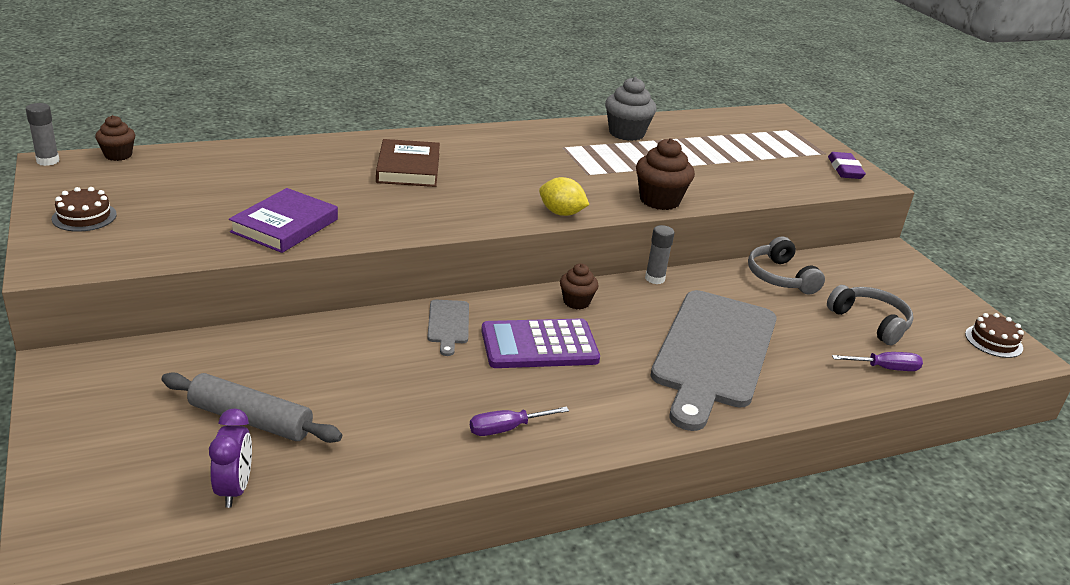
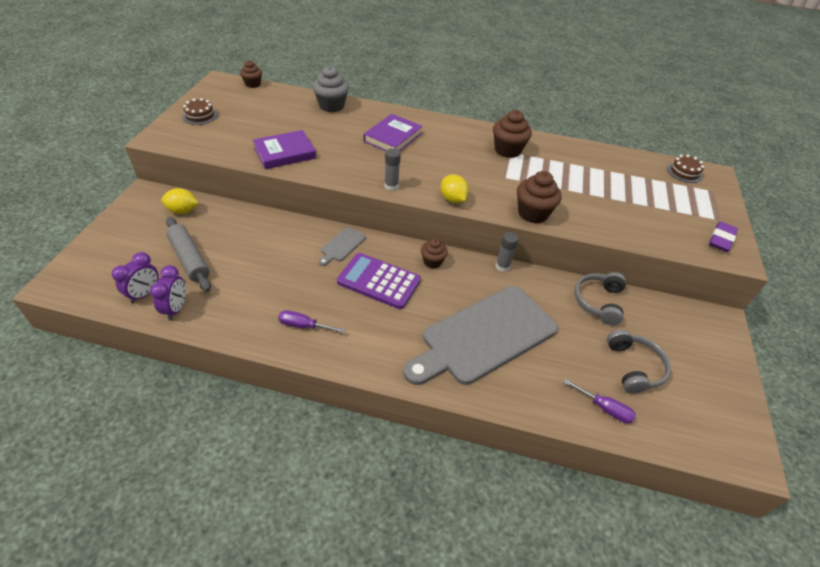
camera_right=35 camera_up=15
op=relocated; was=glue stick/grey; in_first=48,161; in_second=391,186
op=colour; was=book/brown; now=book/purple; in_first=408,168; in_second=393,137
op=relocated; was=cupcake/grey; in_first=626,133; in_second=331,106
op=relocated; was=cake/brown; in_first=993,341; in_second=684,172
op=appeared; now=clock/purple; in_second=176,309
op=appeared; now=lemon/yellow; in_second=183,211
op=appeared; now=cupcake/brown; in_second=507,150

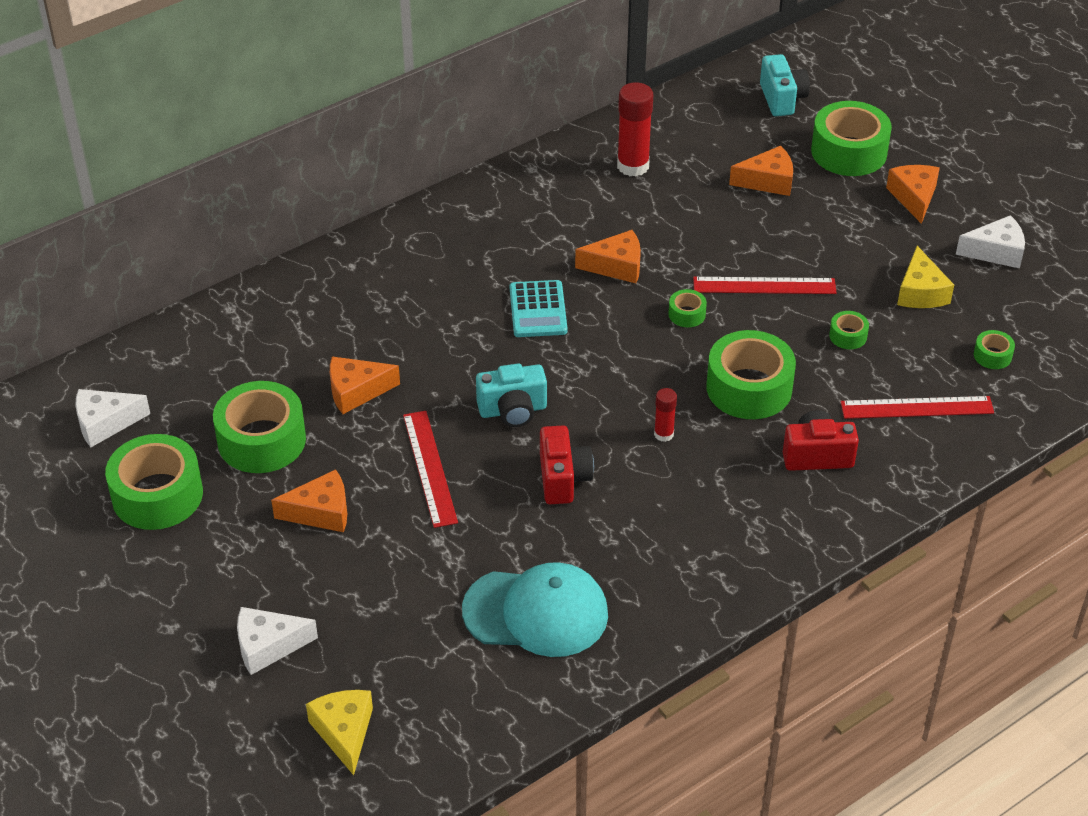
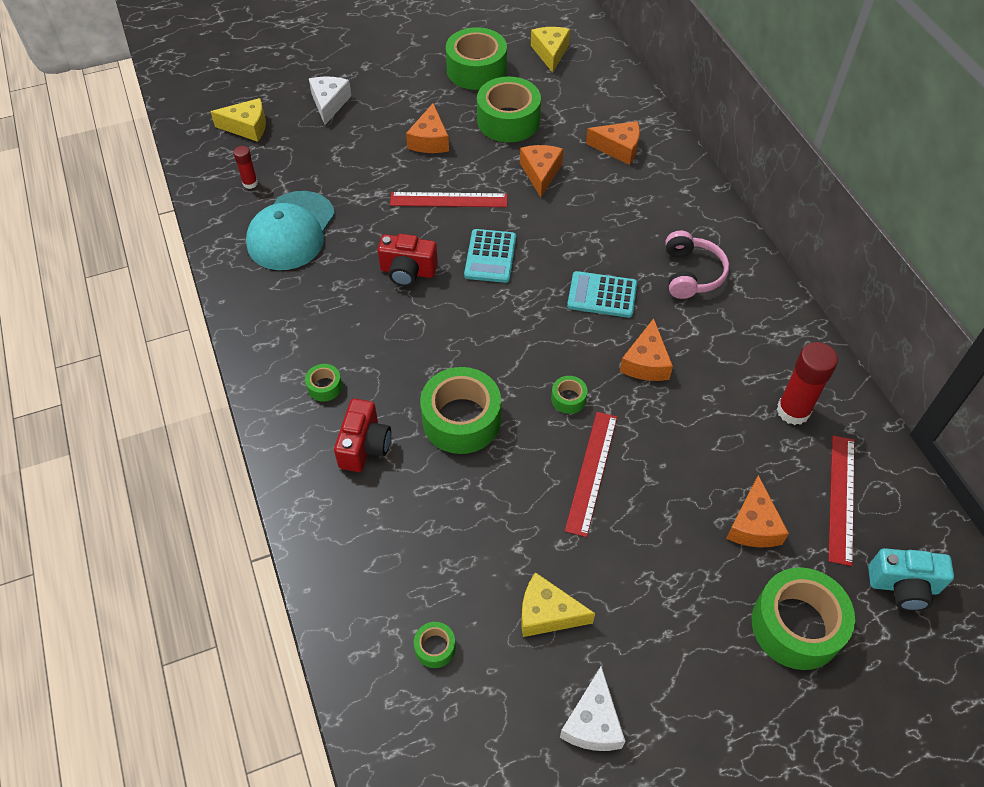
camera_right=105 camera_up=10
op=colour; was=cheese/white; now=cheese/yellow; in_first=105,423; in_second=550,53
op=exchanged; was=camera/turquoise; now=calculator/turquoise; in_first=513,410; in_second=490,256
op=relocated; was=glue stick/red; in_first=663,434; in_second=250,183
op=relocated; was=tape/green; in_first=848,336; in_second=324,387
op=relocated; was=ruler/red; in_first=917,407; in_second=841,498
op=relocated; was=cheese/orange; in_first=914,197; in_second=618,148
op=appeared; now=headphones/pink; in_second=691,274

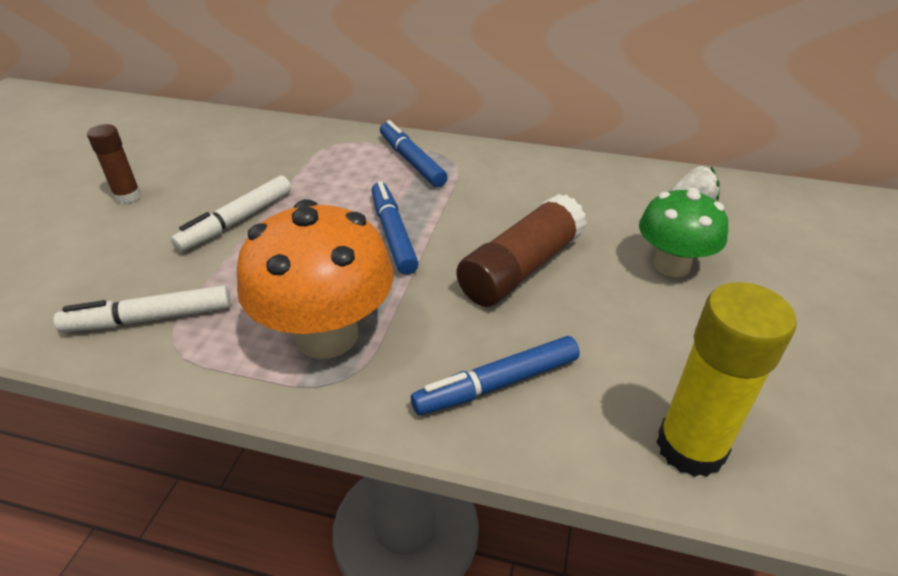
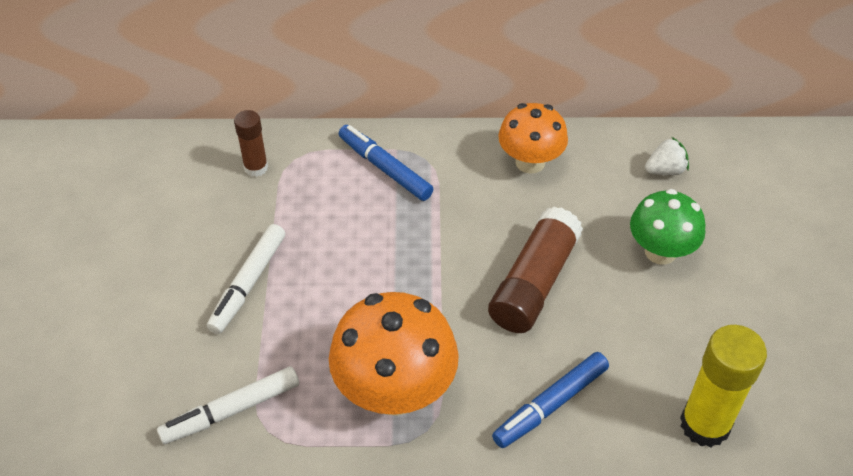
camera_right=-15 camera_up=10
op=relocated; was=glue stick/brown; in_first=127,196; in_second=256,167
op=missing; was=marker/blue; in_first=393,234
op=appeared; now=mushroom/orange; in_second=530,162

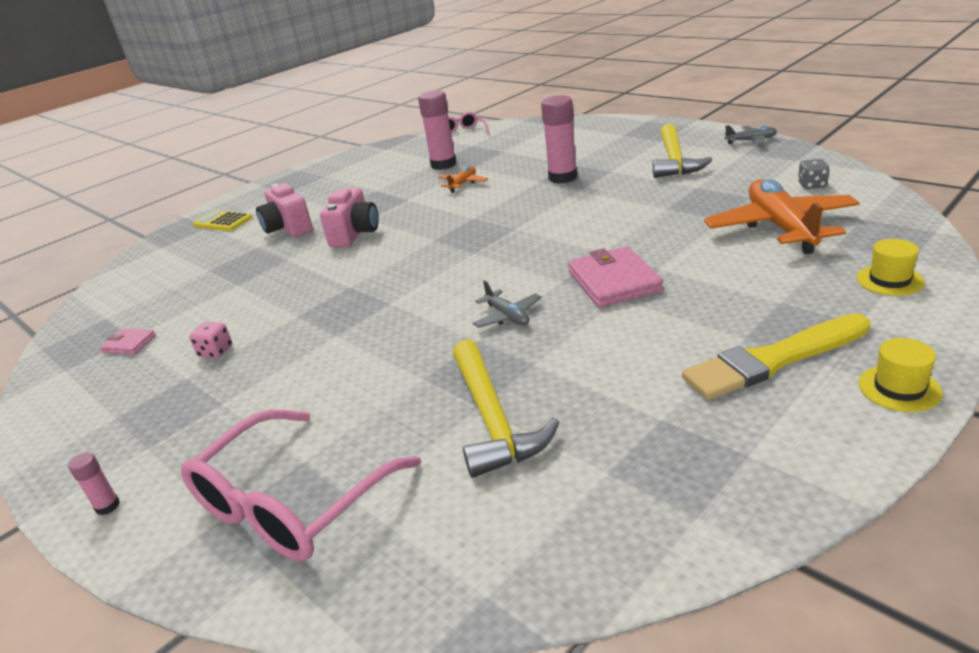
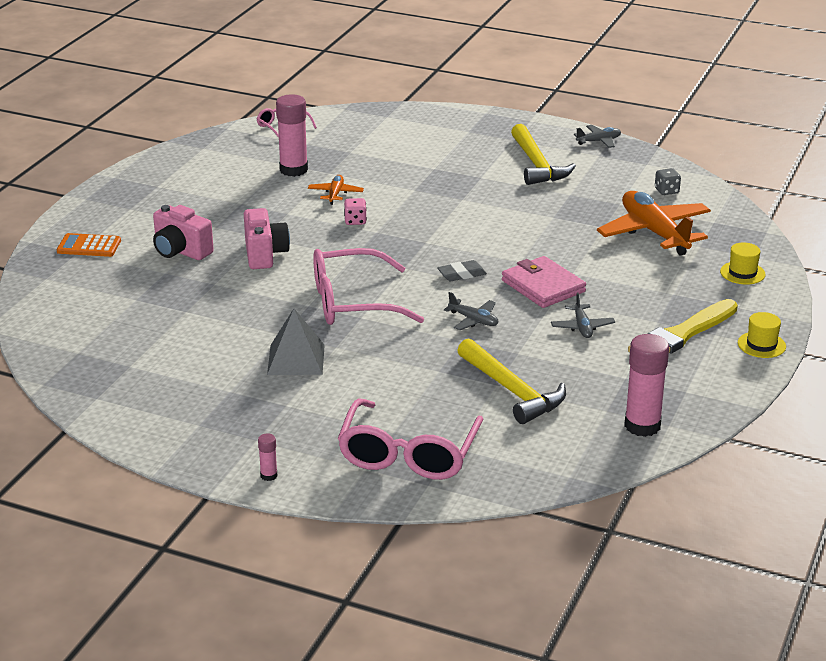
camera_right=-25 camera_up=0
op=missing; was=wallet/pink; in_first=129,344
op=relocated; was=dice/pink; in_first=215,352; in_second=355,221
op=colour; was=calculator/yellow; now=calculator/orange; in_first=223,222; in_second=89,246
op=relocated; was=glue stick/pink; in_first=562,177; in_second=642,426
op=appeared; now=pyramid/grey; in_second=296,359
op=appeared; now=glasses/pink; in_second=352,302
op=appeared; now=eraser/grey; in_second=462,274
op=appeared; now=plane/grey; in_second=582,327

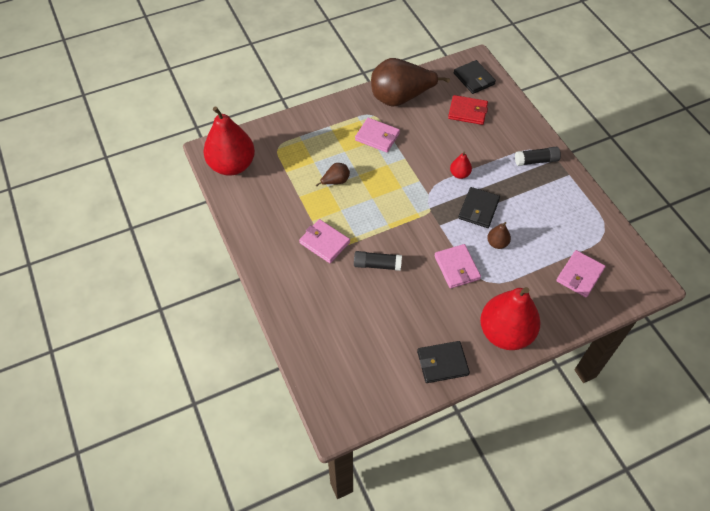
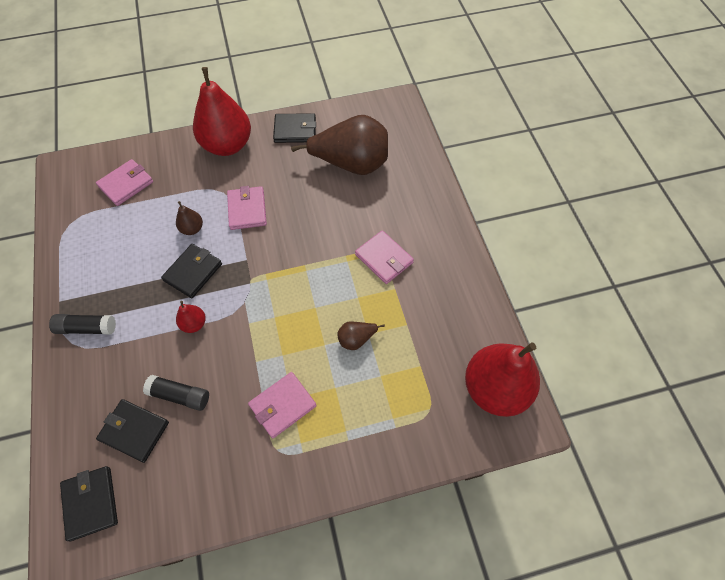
camera_right=-170 camera_up=5
op=relocated; was=glue stick/black; in_first=377,265; in_second=180,395
op=spun; was=wallet/pink; in_first=377,137; in_second=282,405; clockwise=-75
op=relocated; was=pear/brown; in_first=400,98; in_second=351,164
op=colour; was=wallet/red; now=wallet/black; in_first=467,112; in_second=134,431

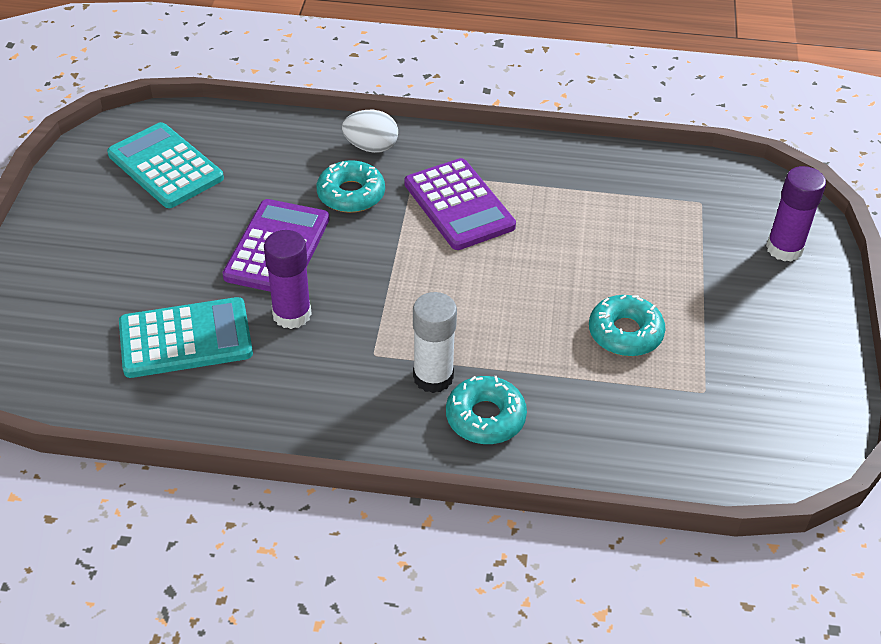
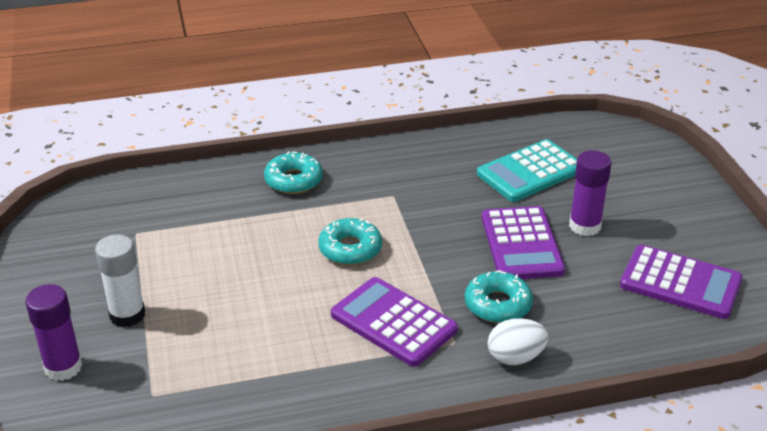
camera_right=160 camera_up=-10
op=colour; was=calculator/turquoise; now=calculator/purple; in_first=165,167; in_second=680,283
op=relocated; was=glue stick/purple; in_first=292,314; in_second=585,226
op=relocated; was=glue stick/white; in_first=433,377; in_second=127,315
op=relocated; was=donut/turquoise; in_first=625,333; in_second=350,249

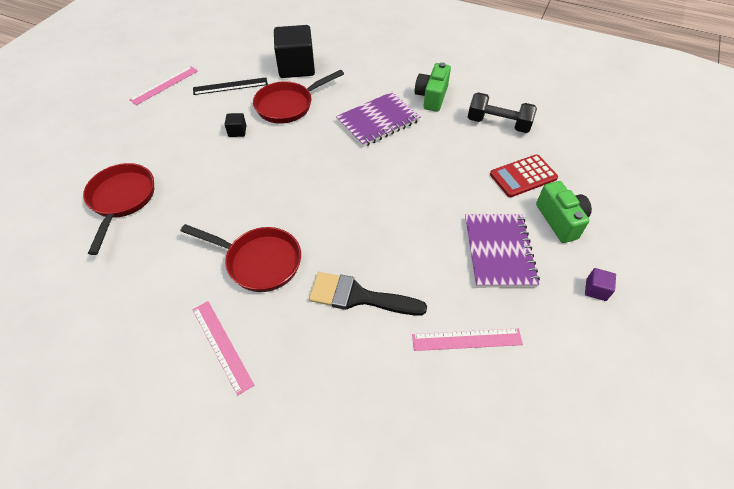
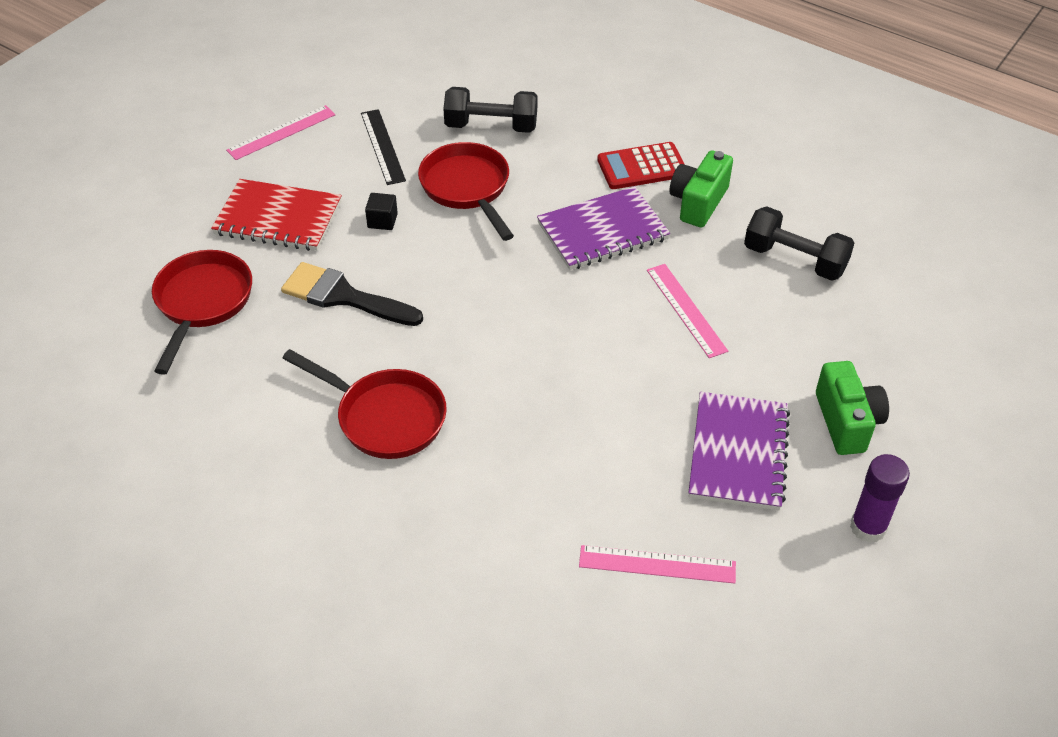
camera_right=10 camera_up=-5
op=relocated; was=ruler/pink; in_first=221,346; in_second=685,310
op=spun; was=ruler/black; in_first=230,86; in_second=382,146; clockwise=75
op=spun; was=pan/red; in_first=288,105; in_second=467,188; clockwise=90
op=exchanged; was=cube/black; now=dumbbell/black; in_first=296,67; in_second=491,126
op=relocated; was=brush/black; in_first=358,297; in_second=343,296
op=relocated; was=calculator/red; in_first=523,176; in_second=642,167
op=exchanged; was=cube/purple; now=glue stick/purple; in_first=596,290; in_second=868,527
op=appeared; now=notebook/red; in_second=278,218

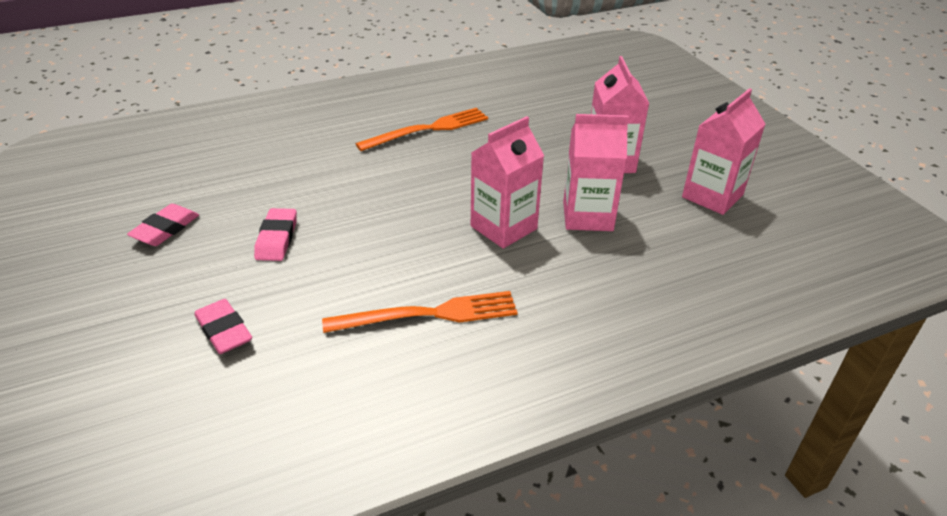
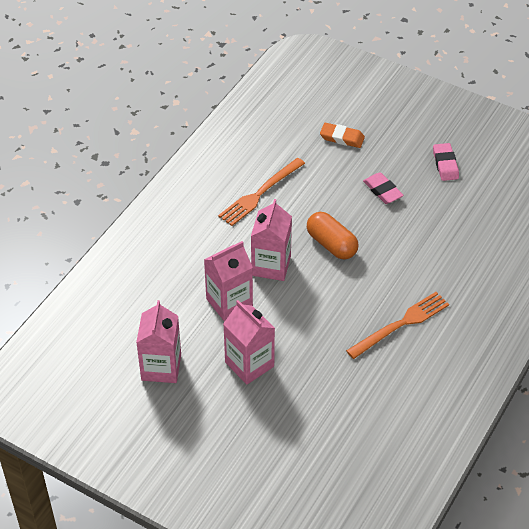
camera_right=145 camera_up=10
op=colour; was=eraser/pink; now=eraser/orange; in_first=224,331; in_second=342,138
op=spun; was=fork/orange; in_first=428,129; in_second=401,324; clockwise=-150
op=appeared; now=capsule/orange; in_second=331,244

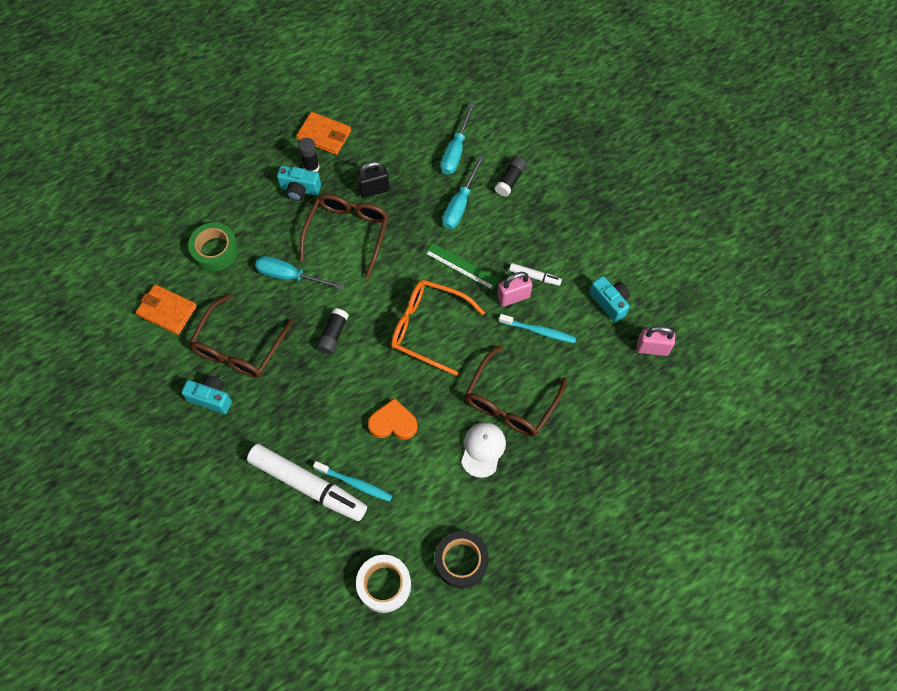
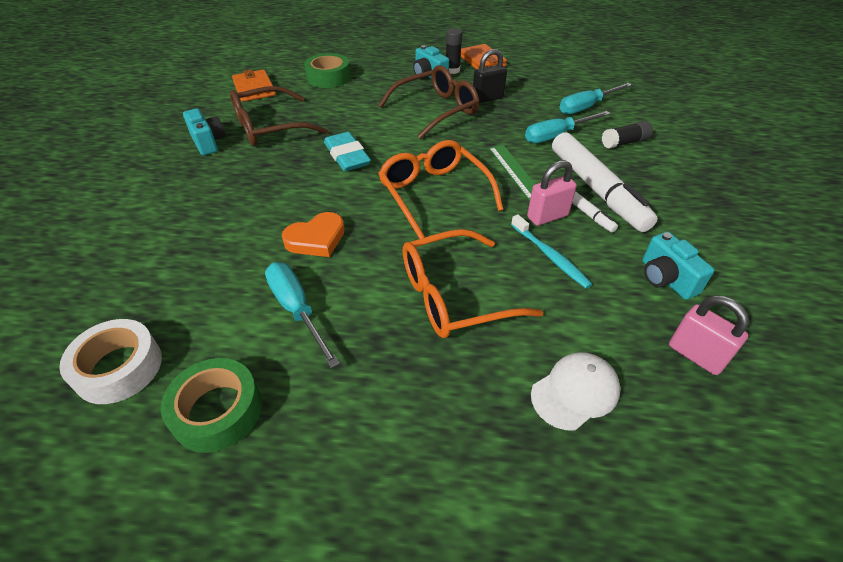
camera_right=40 camera_up=-20
op=relocated; was=marker/white; in_first=307,485; in_second=596,189
op=relocated; was=screwdriver/turquoise; in_first=290,276; in_second=297,310
op=missing; was=toothbrush/turquoise; in_first=355,483
op=exchanged; was=glue stick/black; now=eraser/turquoise; in_first=333,334; in_second=347,156
op=spun; was=padlock/black; in_first=374,190; in_second=487,98; clockwise=-45
op=spun; was=heart/orange; in_first=393,423; in_second=316,239; clockwise=105
op=colour; was=tape/black; now=tape/green; in_first=461,561; in_second=217,411
op=relocated; was=cap/white; in_first=483,449; in_second=575,392
op=colour; was=glasses/brown; now=glasses/orange; in_first=510,402; in_second=453,295
op=spun; was=padlock/pink; in_first=513,297; in_second=547,216; clockwise=-45
op=spun; was=camera/turquoise; in_first=609,302; in_second=665,279; clockwise=150

